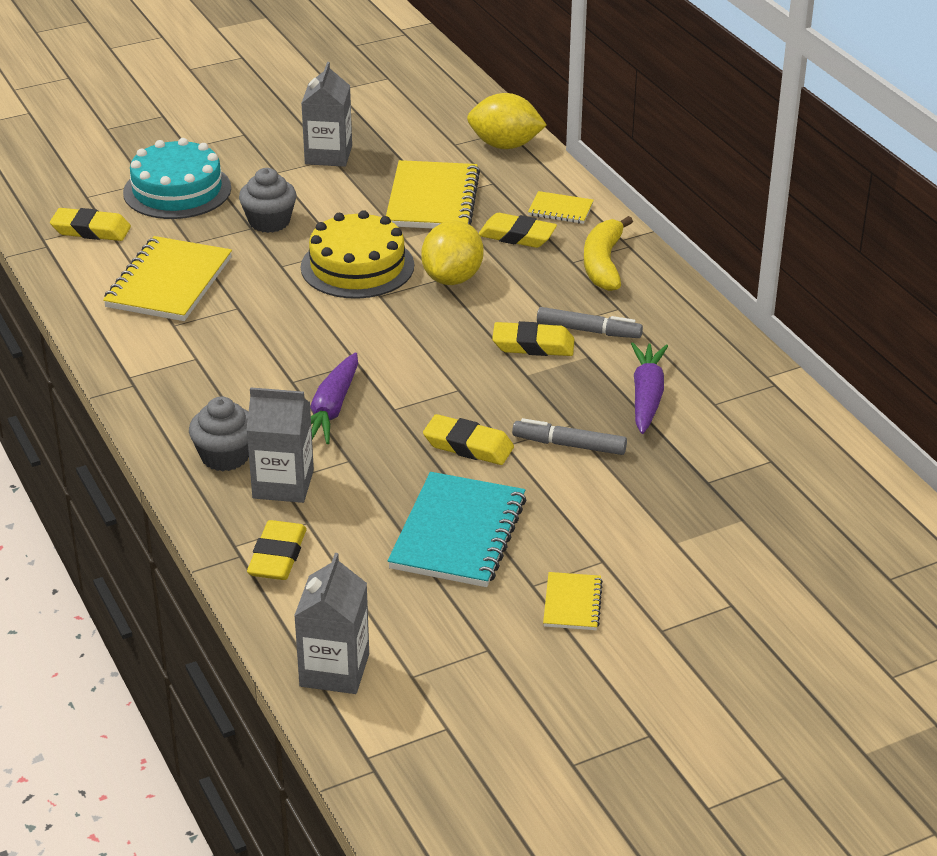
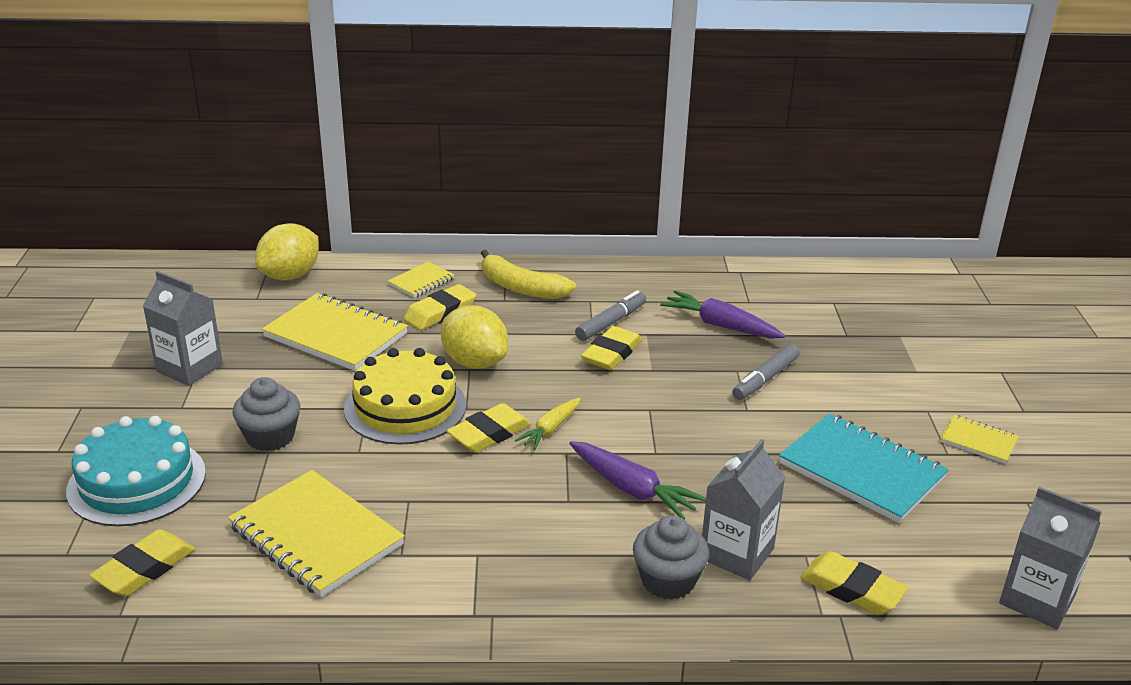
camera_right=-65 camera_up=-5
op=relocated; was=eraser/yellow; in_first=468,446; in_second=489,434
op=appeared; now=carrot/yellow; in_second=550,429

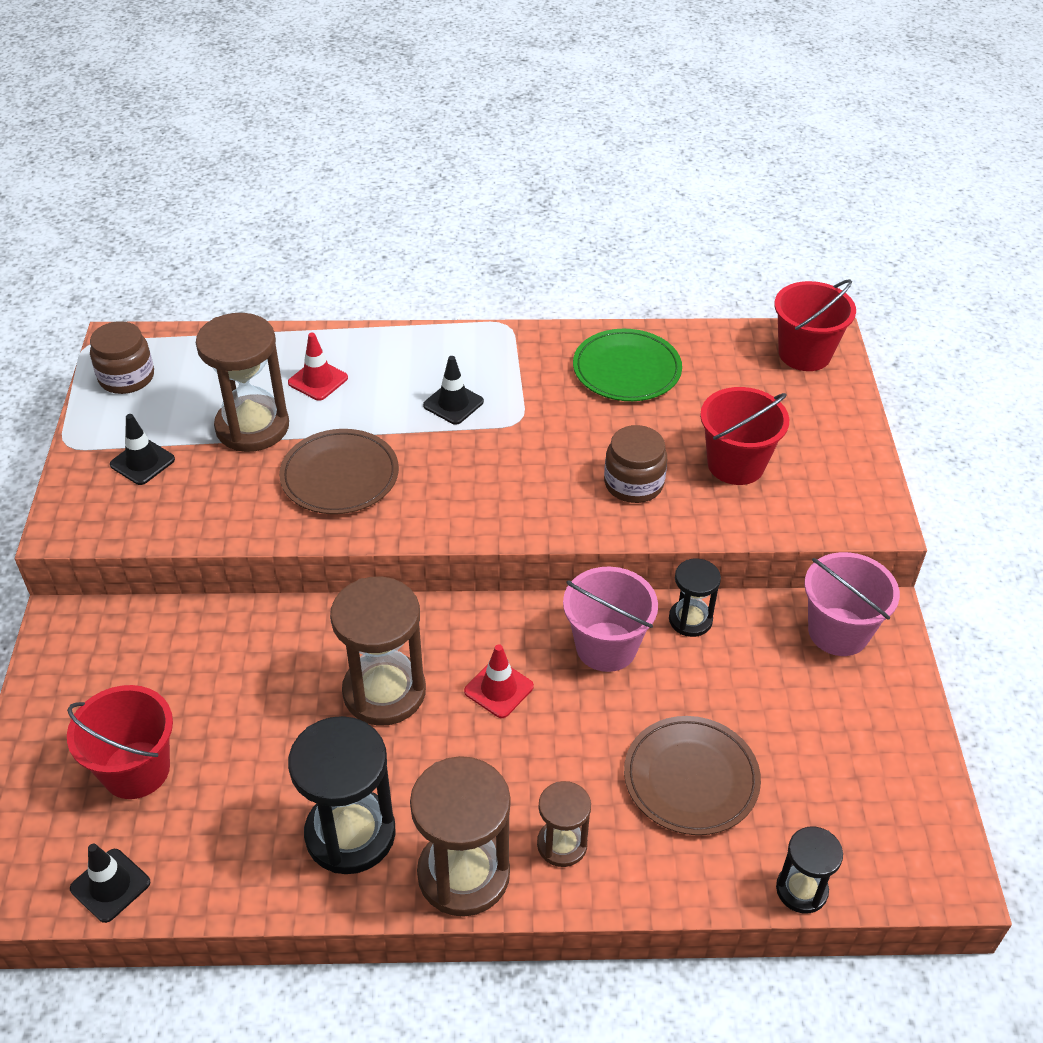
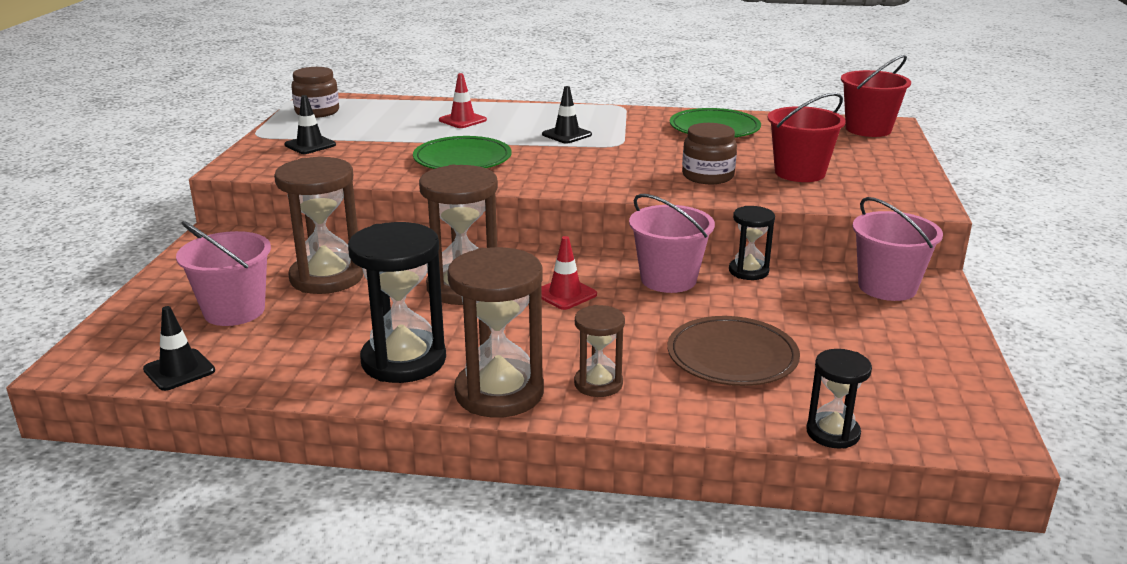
camera_right=10 camera_up=-20
op=colour; was=bucket/red; now=bucket/pink; in_first=136,770; in_second=234,311
op=relocated; was=hourglass/brown; in_first=252,427; in_second=327,277
op=colour; was=plate/brown; now=plate/green; in_first=340,476; in_second=462,159

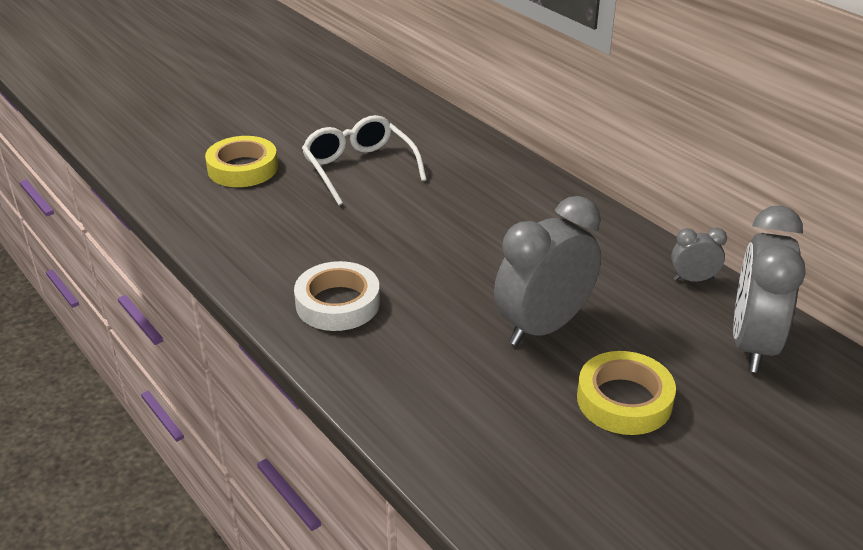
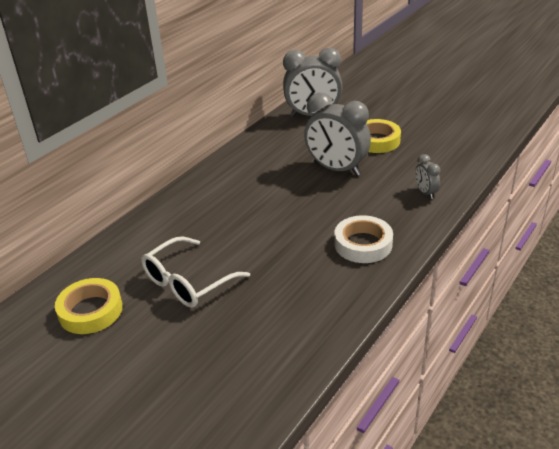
camera_right=-105 camera_up=0
op=relocated; was=tape/yellow; in_first=243,168; in_second=90,311
op=relocated; was=clock/grey; in_first=693,279; in_second=425,193

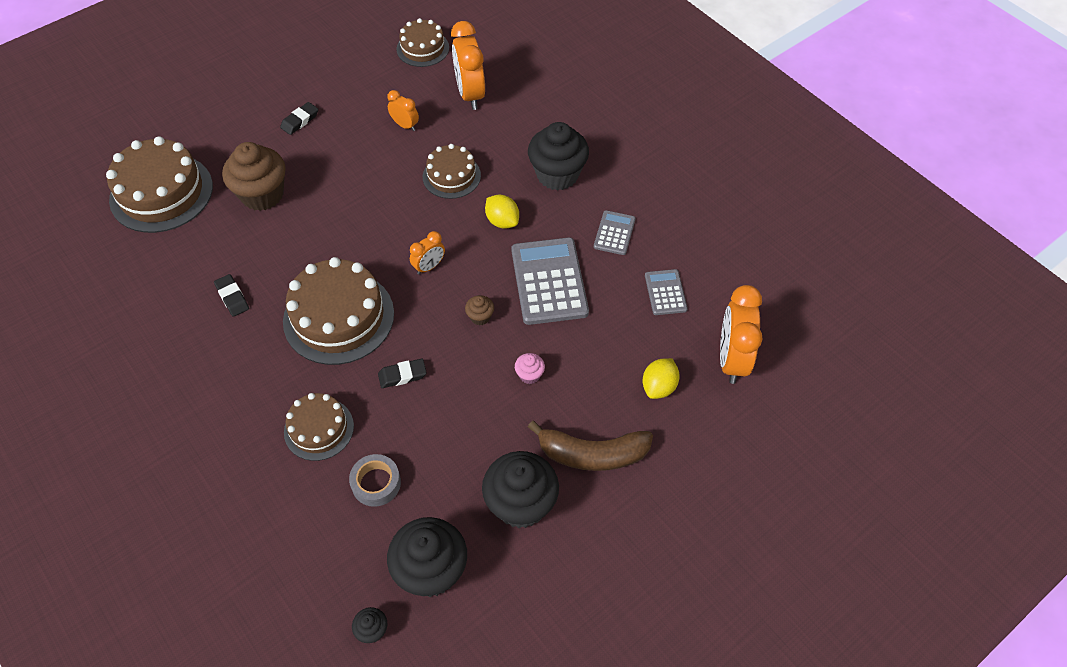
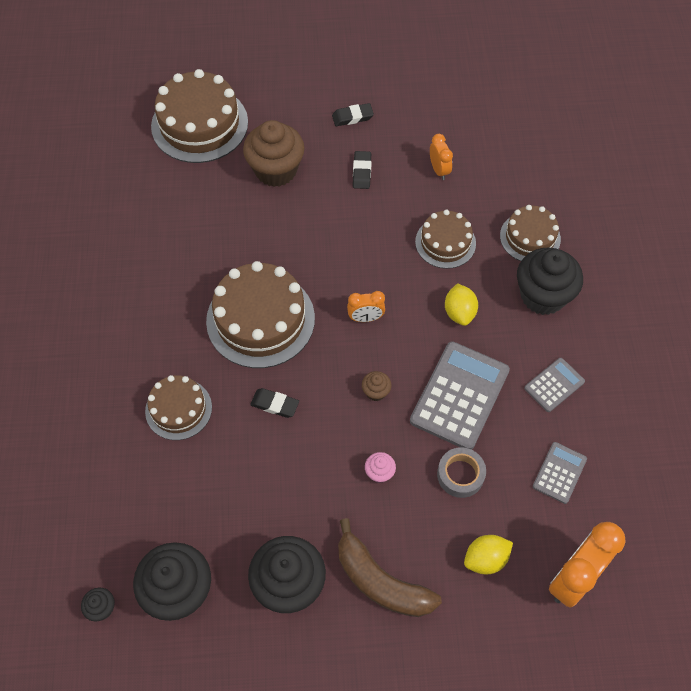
camera_right=35 camera_up=5
op=relocated; was=eraser/black; in_first=232,297; in_second=362,172
op=relocated; was=tape/grey; in_first=376,483; in_second=460,475
op=relocated; was=cake/brown; in_first=422,48; in_second=530,237
op=missing; was=clock/orange; in_first=470,94

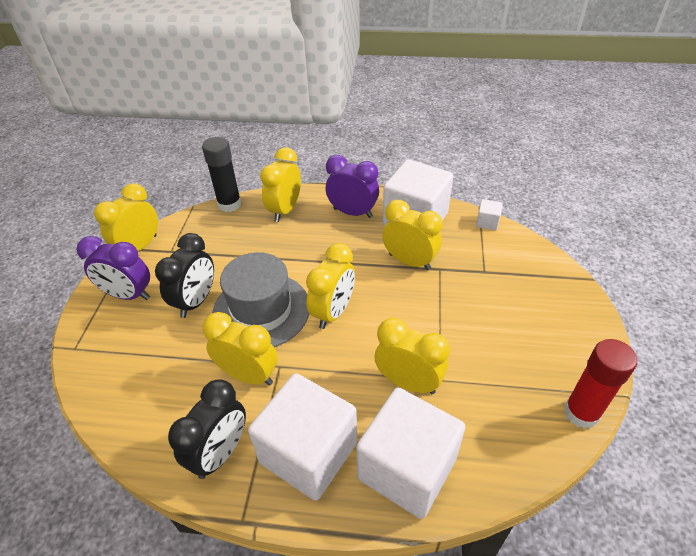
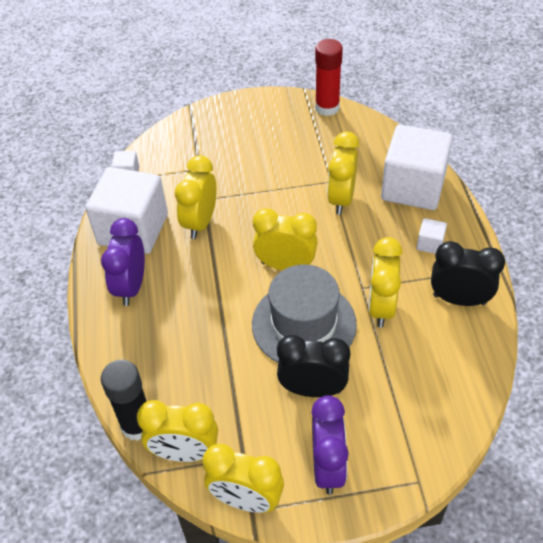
camera_right=-105 camera_up=5
op=size; was=cube/white; in_first=308,452; in_second=430,244; ratio=0.41
op=relocated; was=clock/yellow; in_first=285,210; in_second=185,452

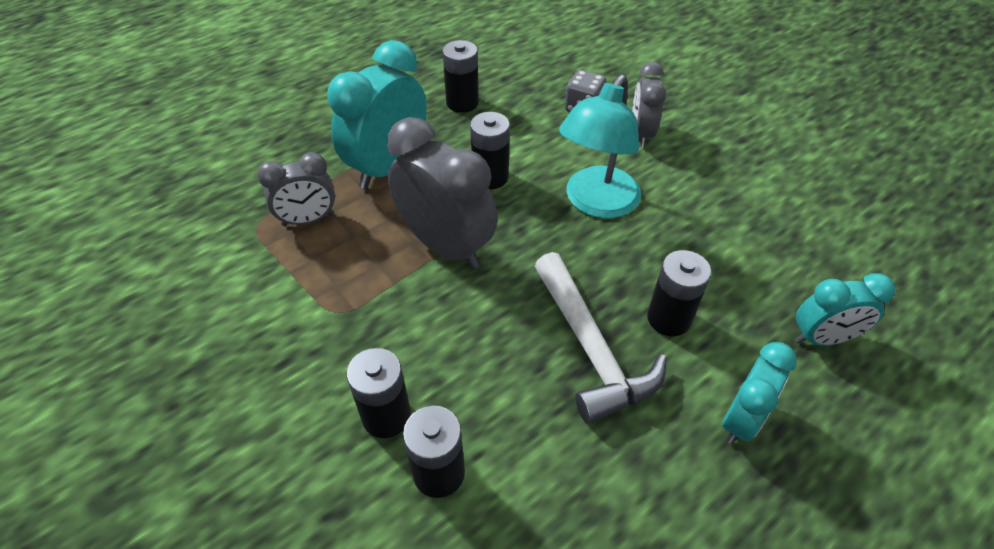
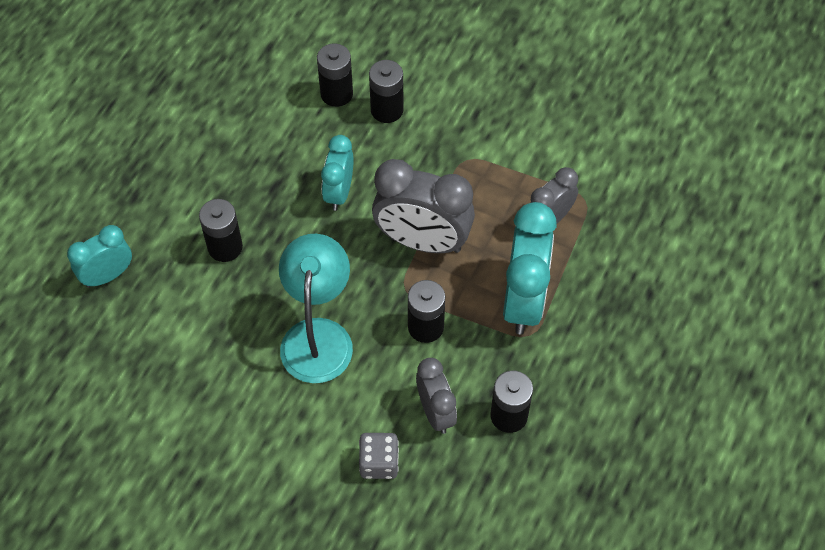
camera_right=155 camera_up=10
op=missing; was=hammer/white; in_first=590,349
op=relocated; was=clock/grey; in_first=641,134; in_second=435,412
op=relocated; was=clock/turquoise; in_first=741,419; in_second=339,192

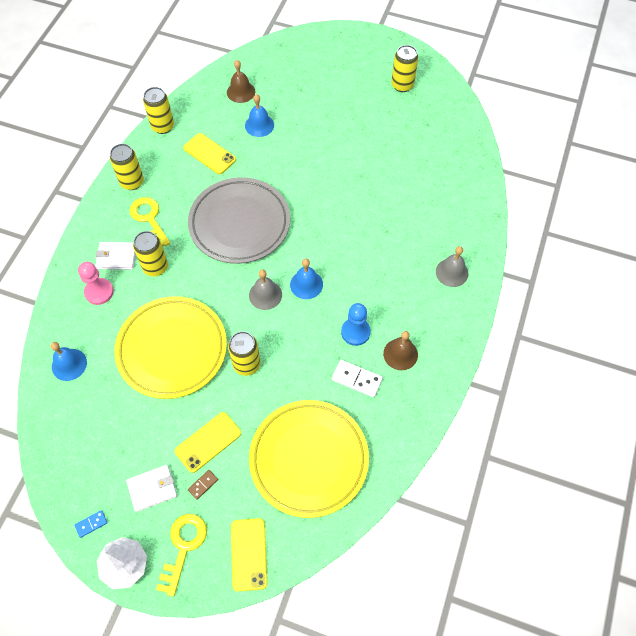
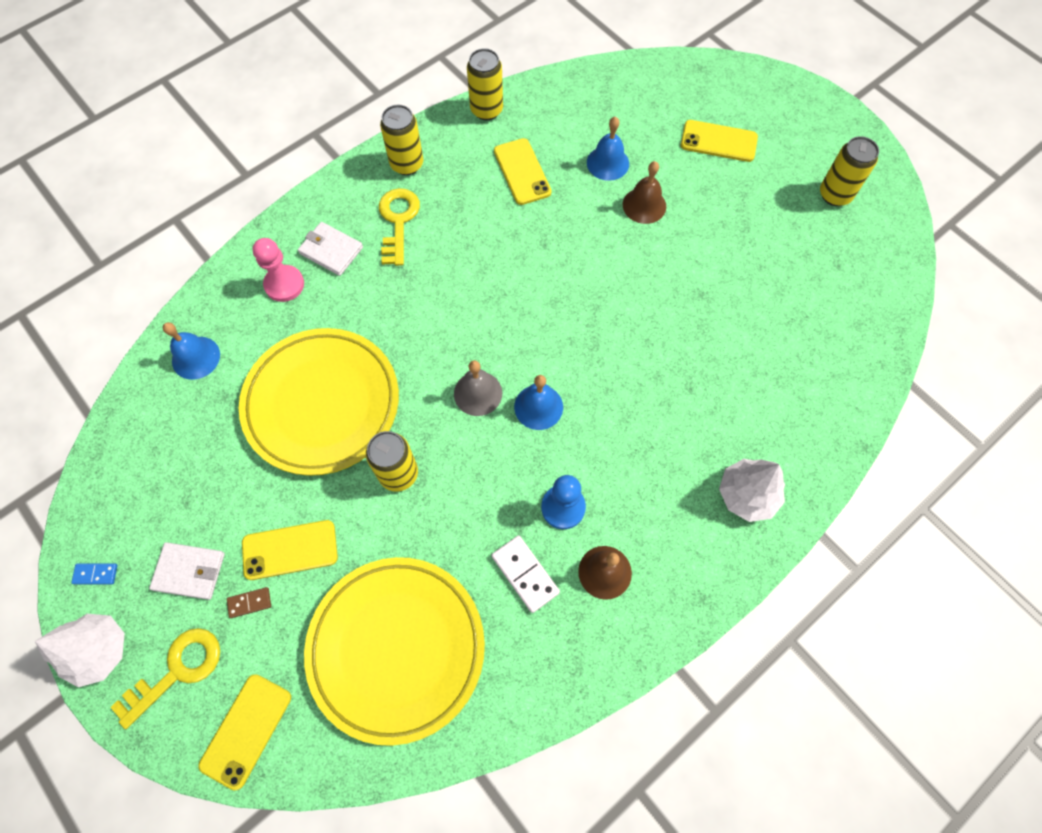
camera_right=30 camera_up=5
op=missing; was=can/yellow; in_first=155,267
op=missing; was=plate/grey; in_first=239,224
op=relocated; was=bell/brown; in_first=241,92; in_second=644,205
op=exchanged; was=bell/grey; now=tree/white; in_first=452,272; in_second=746,495
op=appeared; now=phone/yellow; in_second=718,141

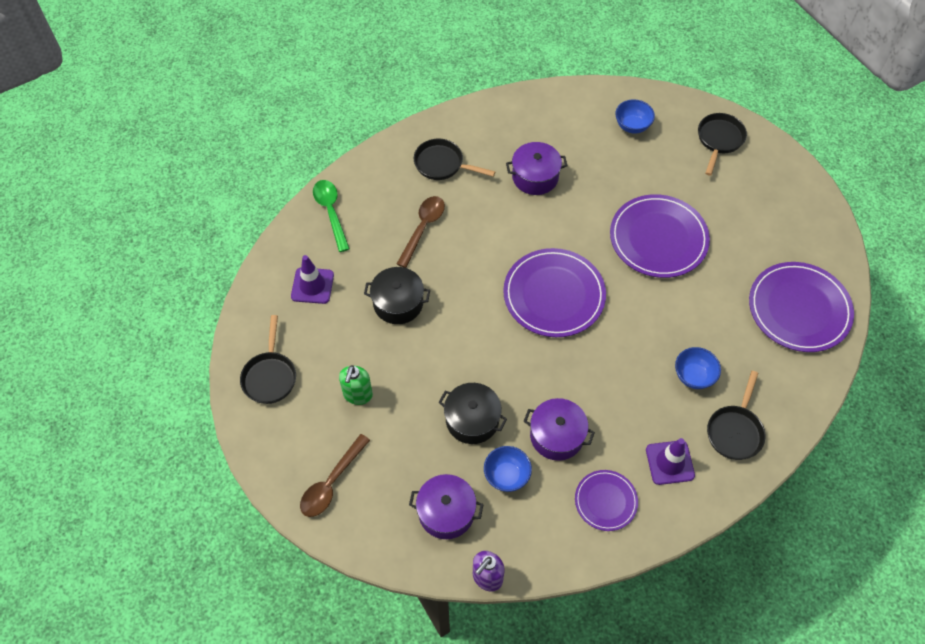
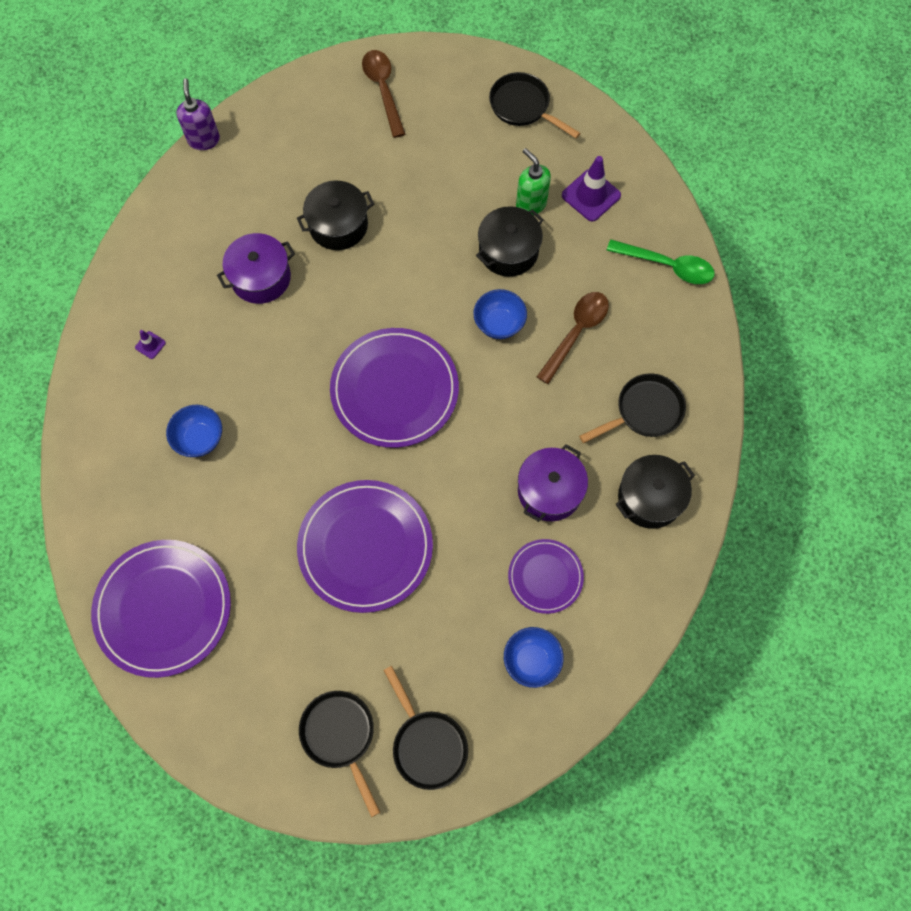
camera_right=130 camera_up=10
op=relocated; was=soap dispenser/green; in_first=358,395; in_second=531,204
op=spun; was=spoon/brown; in_first=423,228; in_second=576,333; clockwise=-120
op=missing; was=pot/purple; in_first=446,512
op=relocated; was=bowl/blue; in_first=506,475; in_second=499,324
op=relocated; was=plate/purple; in_first=605,501; in_second=545,577
op=size; was=traffic cone/purple; in_first=669,462; in_second=150,345; ratio=0.49
op=relocated; was=pan/black; in_first=735,431; in_second=340,736
op=appeared; now=pot/black; in_second=650,497

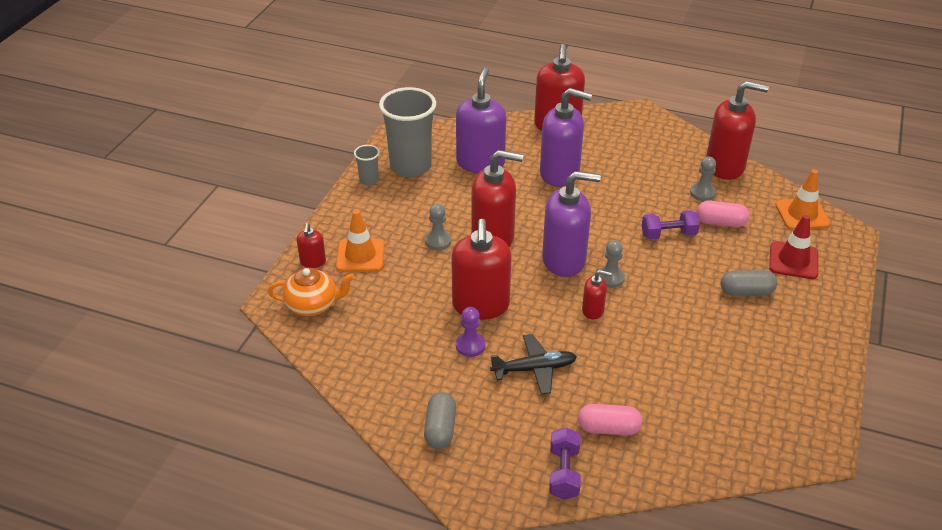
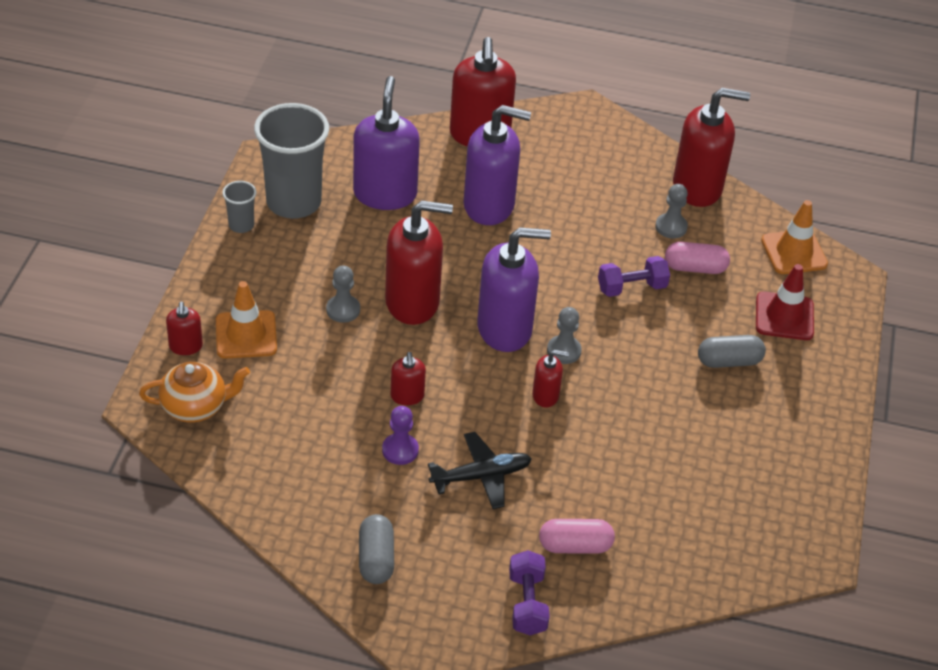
camera_right=-10 camera_up=5
op=size; was=soap dispenser/red; in_first=481,305; in_second=407,396; ratio=0.47

